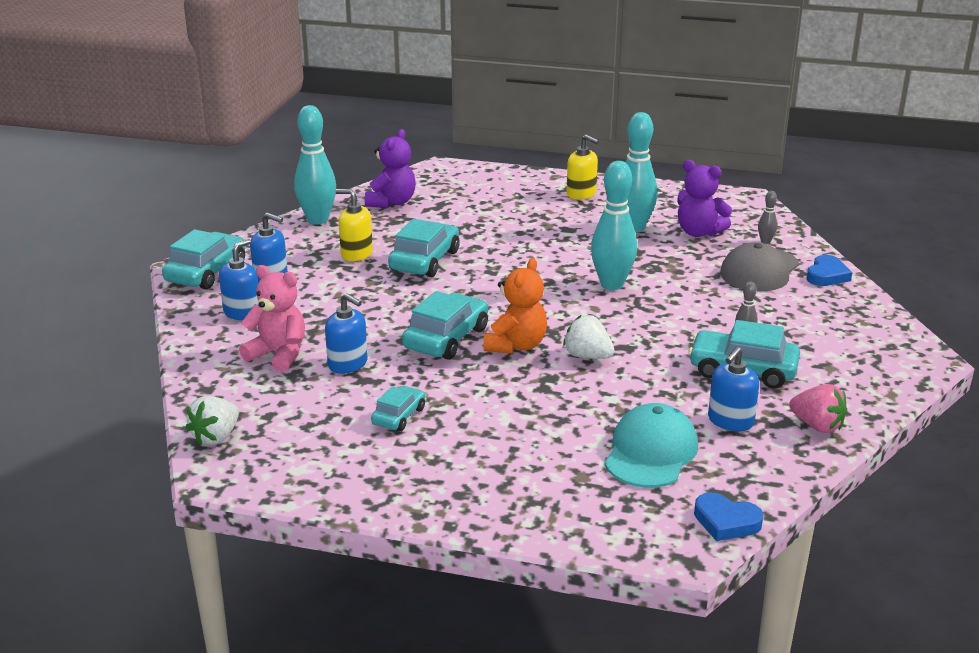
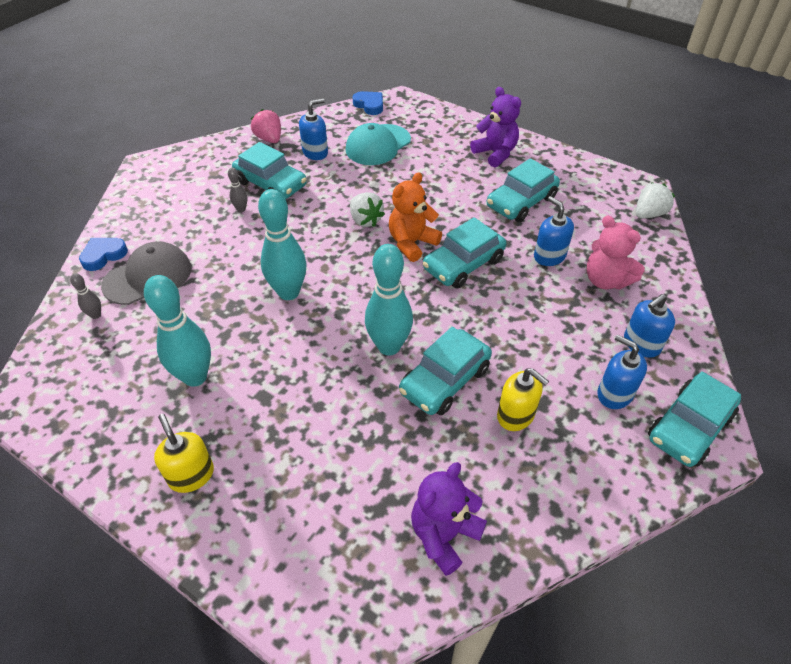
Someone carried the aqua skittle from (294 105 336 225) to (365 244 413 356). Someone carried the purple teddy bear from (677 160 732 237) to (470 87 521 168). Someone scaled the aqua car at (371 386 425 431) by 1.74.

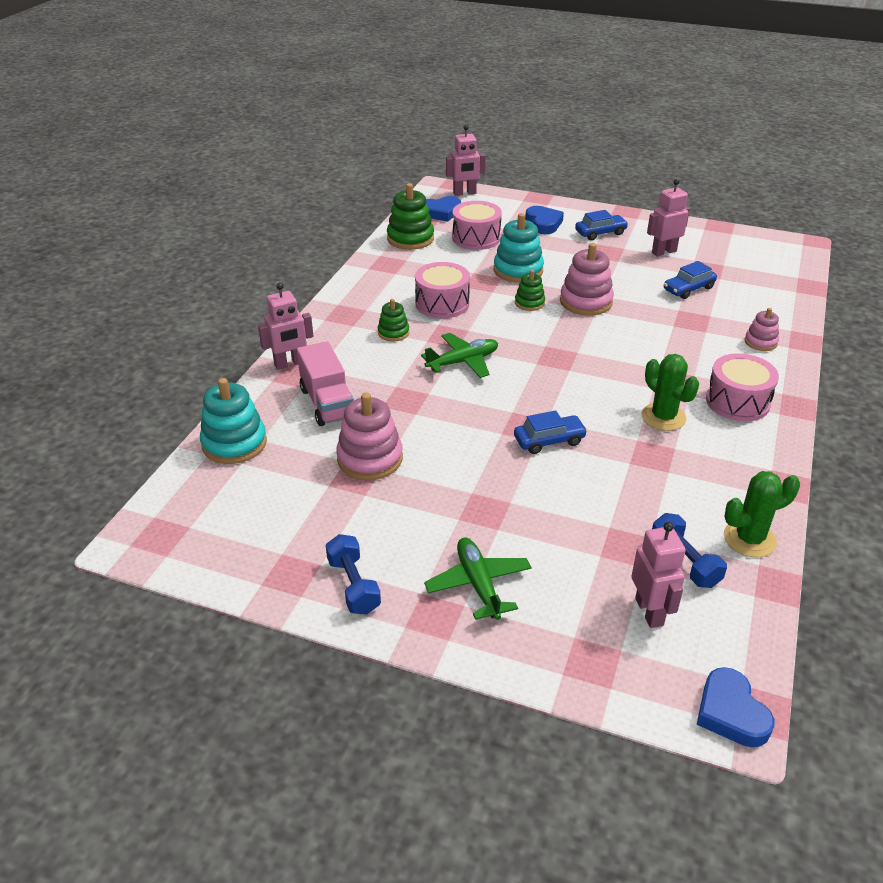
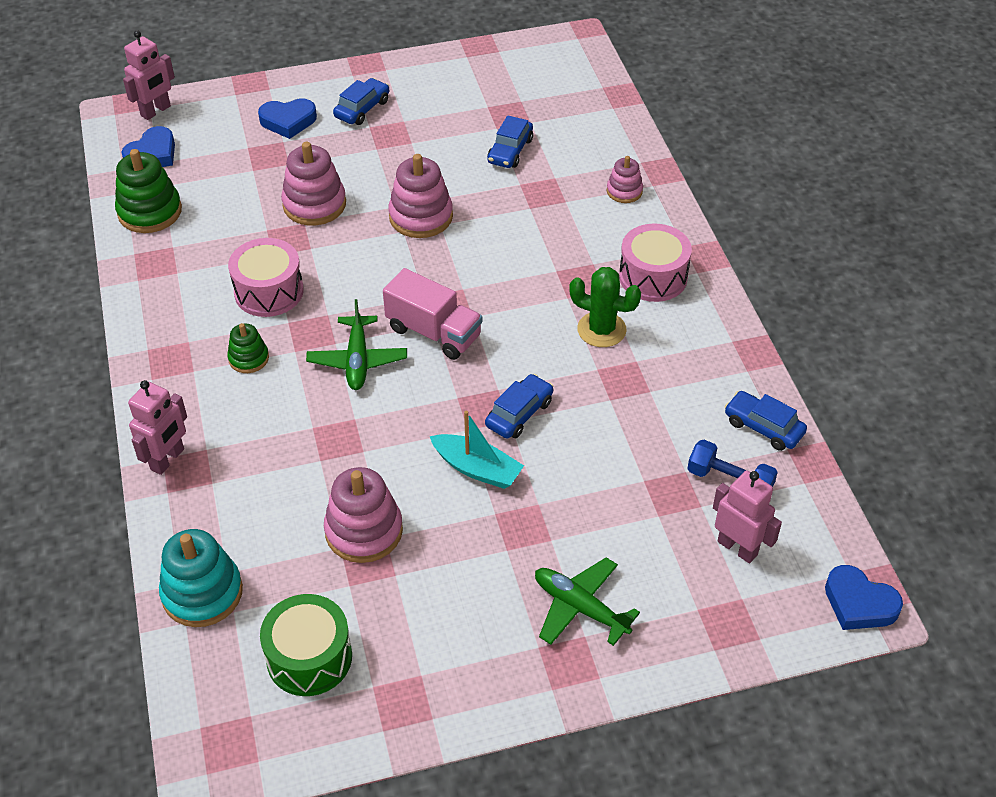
Someone rotated the royal blue love heart at (525 206 564 234) by 135 degrees clockwise. Someone put down the leaf-green toy drum at (260 594 352 696). Someone repainted the aqua stacking toy at (494 213 544 283), which became the rosy stacking toy at (281 142 346 226). Someone rotated the leaf-green plane at (421 333 498 378) by 150 degrees clockwise. Someone carried the rosy lorry from (297 341 354 426) to (383 268 483 360). Someone put down the aqua boat at (430 411 524 489). Someone swapped the leaf-green prickly plant at (724 471 800 558) for the royal blue car at (725 391 807 451). Someone took away the royal blue dumbbell at (326 534 381 614). Someone took away the rosy toy drum at (452 201 502 250). Someone took away the leaf-green stacking toy at (515 270 545 311). Someone took away the rosy robot figure at (647 179 690 256).

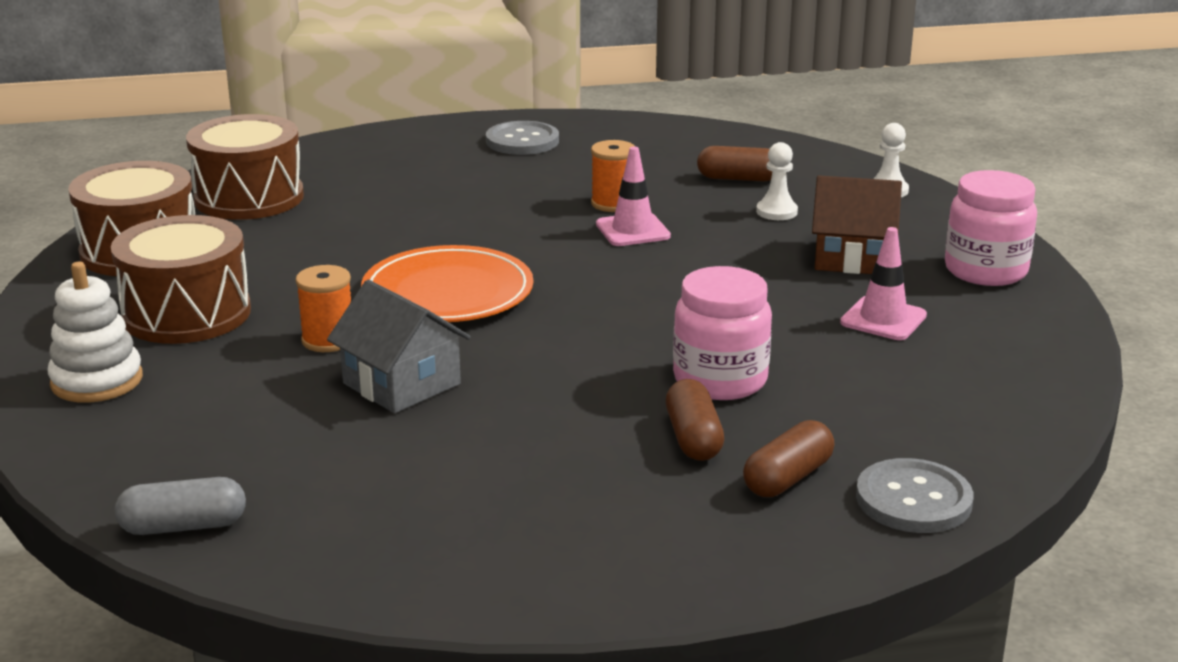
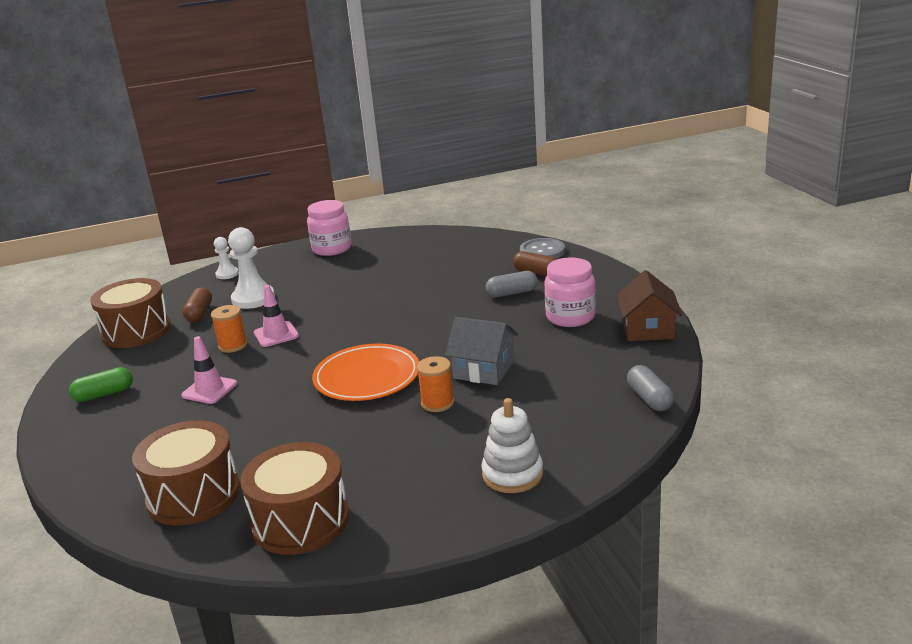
Someone swapped the ash-grey button at (486 121 559 155) for the leaf-green capsule at (69 367 133 402). Someone carried the russet toy drum from (111 215 251 344) to (90 278 171 348). Someone carried the rosy traffic cone from (840 227 927 340) to (181 336 237 404). Someone scaled the snow-white game pawn at (756 142 798 220) by 1.78. Someone rotated the ash-grey toy house at (327 280 471 413) by 75 degrees clockwise. Someone repainted the russet capsule at (666 379 724 461), which became the ash-grey capsule at (486 271 538 297). Someone carried the rosy preserve jar from (673 266 772 400) to (544 258 596 327). Someone carried the russet toy house from (812 175 902 274) to (617 270 682 341).

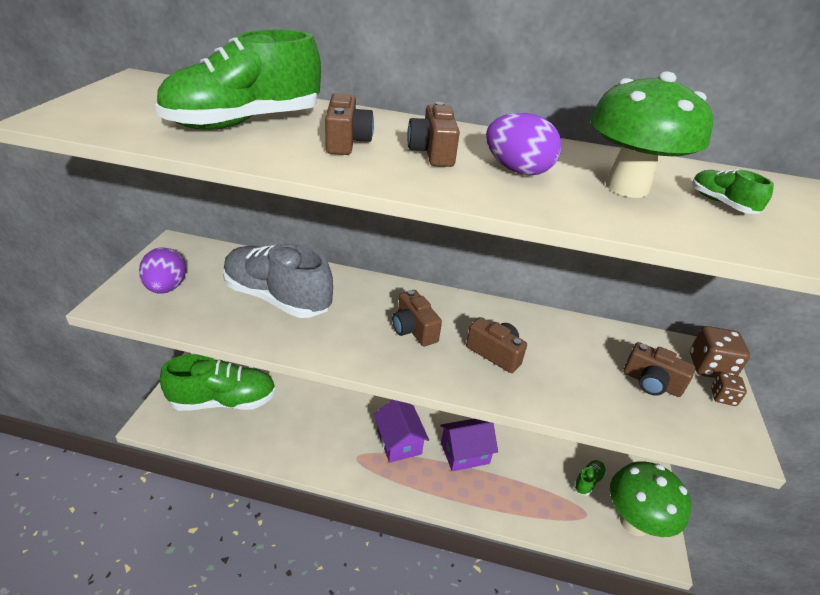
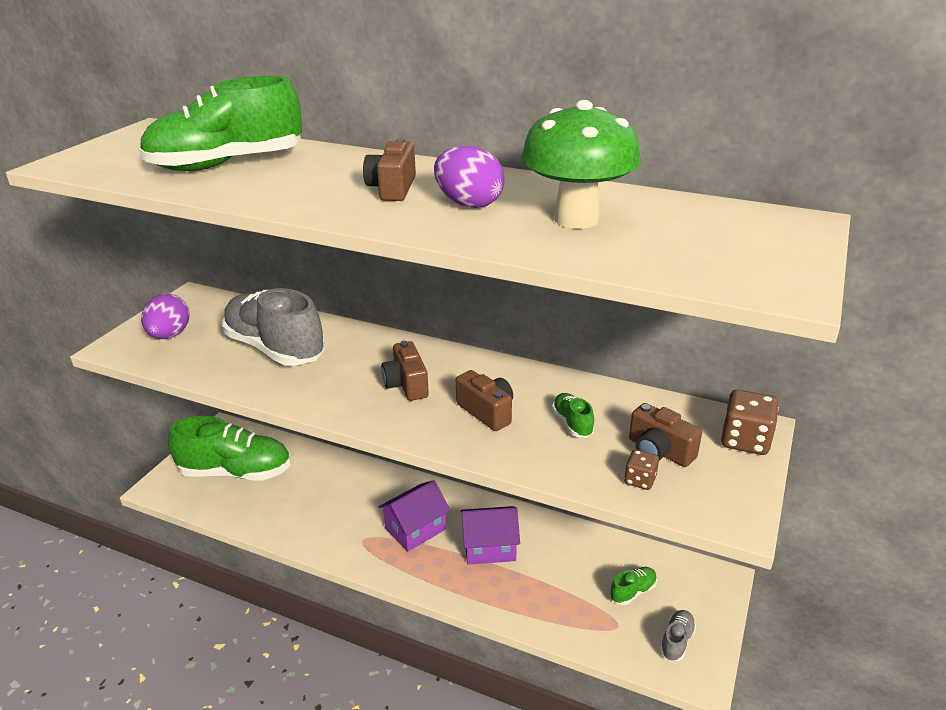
Someone rotated the purple toy house at (374 400 429 463) by 60 degrees clockwise. Someone carried the leaf-green lace-up shoe from (692 169 774 214) to (552 393 594 437). Someone carried the russet dice from (711 373 747 406) to (624 450 659 490). Someone swapped the leaf-green fungus at (610 461 691 537) for the ash-grey lace-up shoe at (660 610 696 661). Someone took away the russet photo camera at (325 93 374 155).

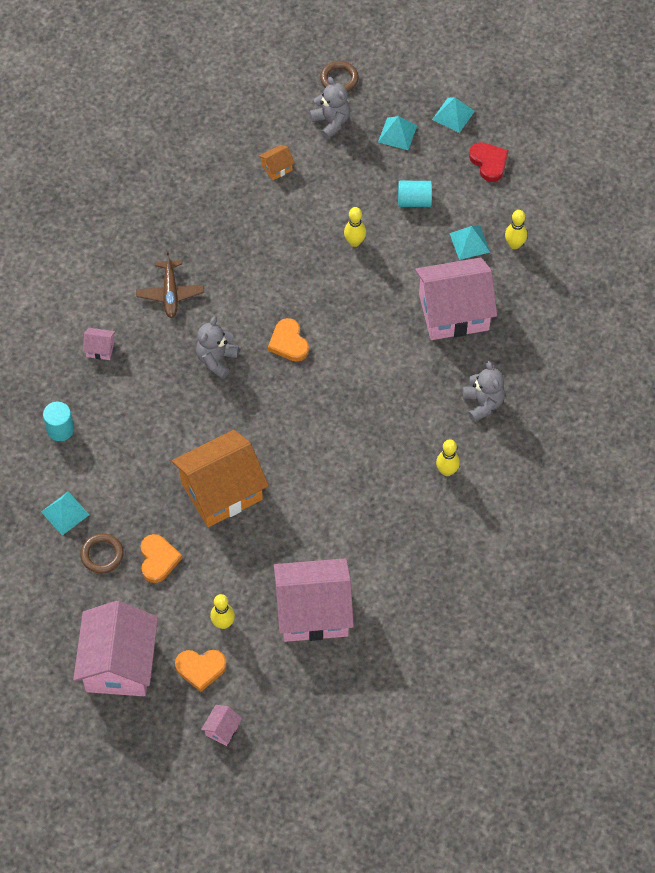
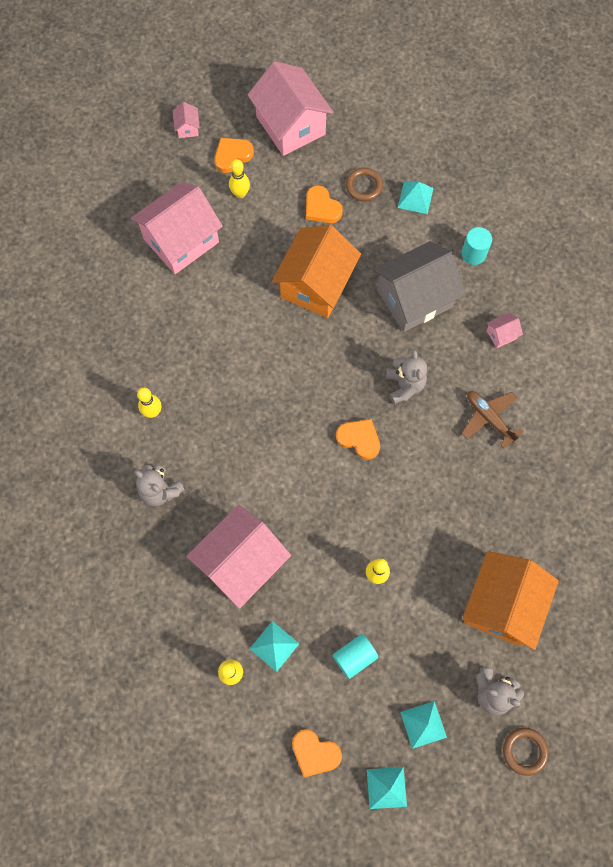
Someone repainted the scarlet love heart at (469 142 508 182), which became the orange-coloured love heart at (292 729 342 777). Someone put down the ash-grey toy house at (373 241 465 332). Someone scaled the orange-coloured toy house at (259 145 295 180) by 2.49.

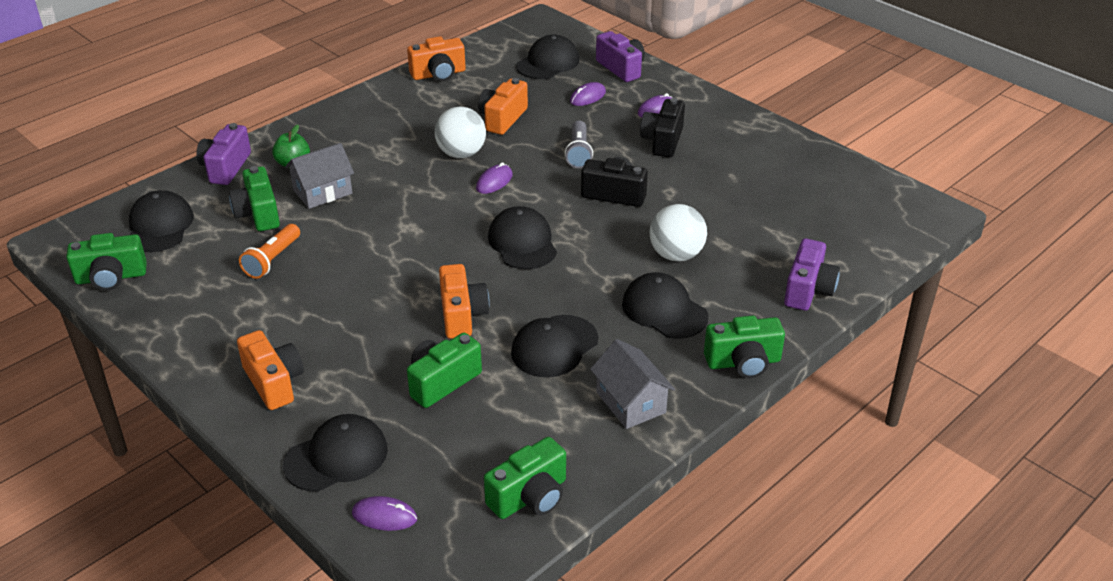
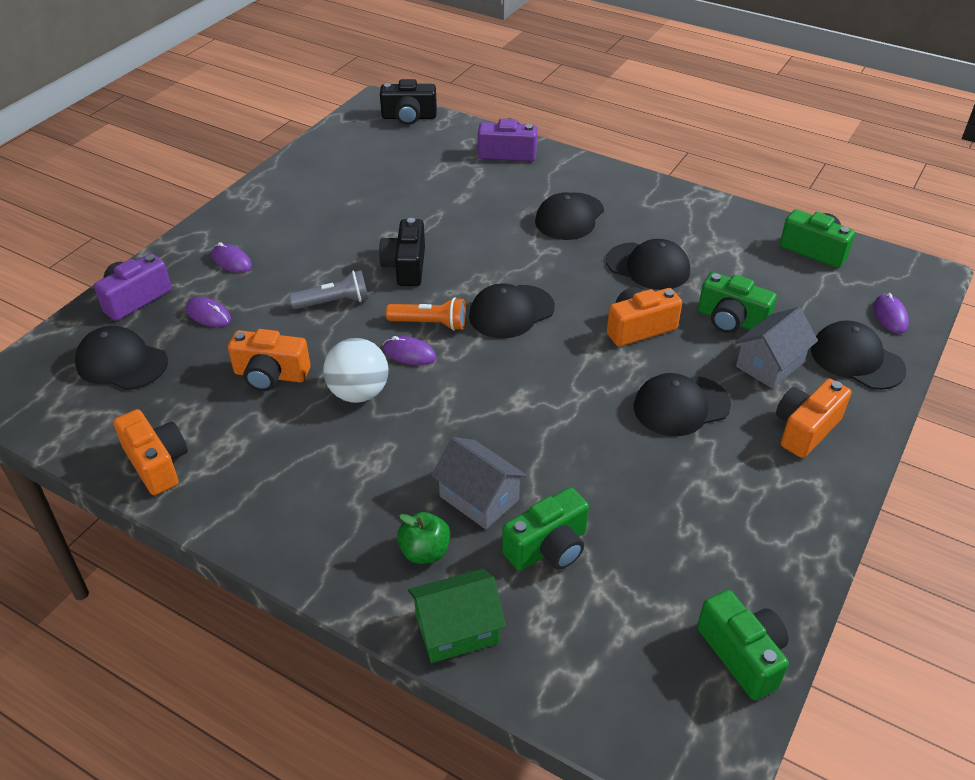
Someone carried the black photo camera from (640 98 685 157) to (380 79 437 125). Someone carried the orange-coloured flashlight from (239 224 300 279) to (386 297 466 331). Someone swapped the purple photo camera at (197 123 251 185) for the leaf-green toy house at (408 569 506 663). Someone carried the black cap from (129 190 194 252) to (633 373 731 436). Someone carried the ash-grey toy house from (590 339 675 429) to (735 307 818 389). Someone took away the snow-white ball at (649 204 707 262). Someone took away the leaf-green photo camera at (704 315 785 378).

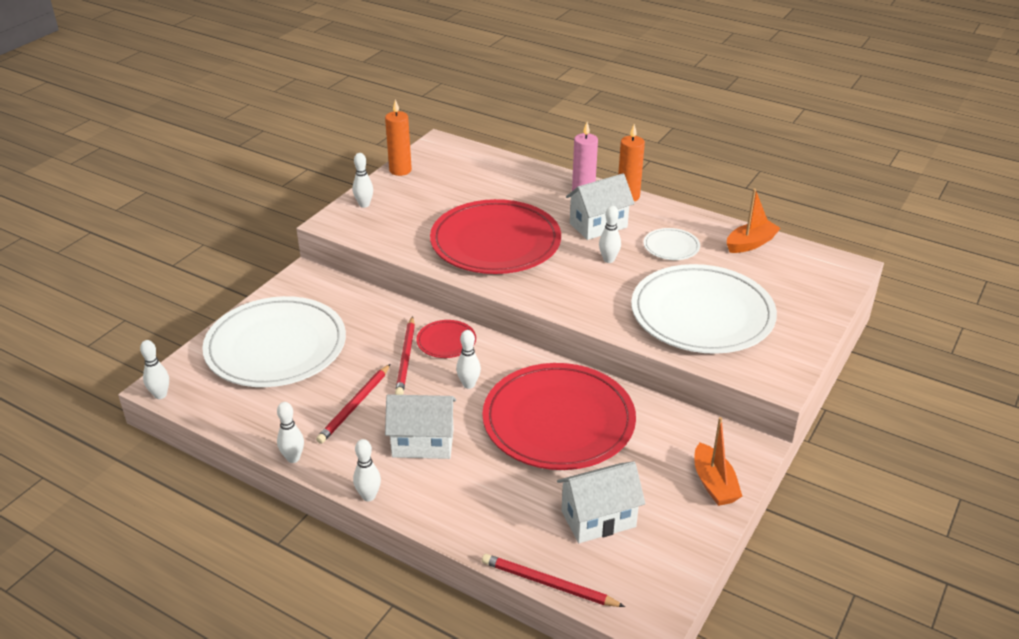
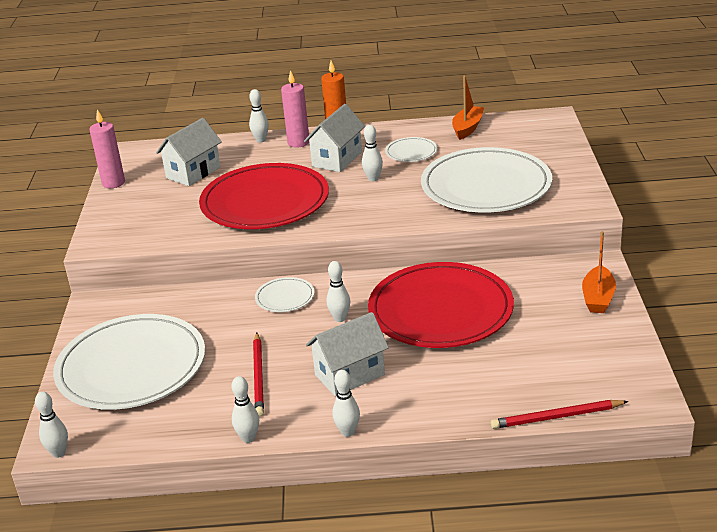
Someone repainted the orange-coloured wax candle at (385 99 412 176), which became the rosy wax candle at (89 109 125 188). Someone carried the snow-white toy house from (557 461 645 543) to (156 118 222 186). Someone carried the snow-white skittle from (353 153 373 208) to (249 89 269 143). Someone repainted the scarlet flat dish at (416 320 476 358), which became the snow-white flat dish at (255 277 315 312). Someone rotated the orange-coloured boat at (694 417 742 506) by 60 degrees clockwise. Someone took away the scarlet lead pencil at (395 316 415 395).

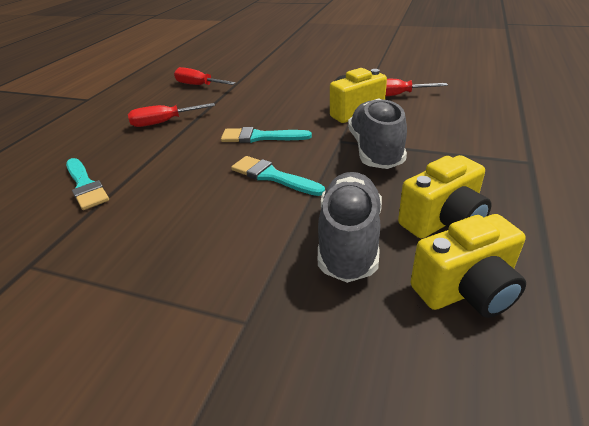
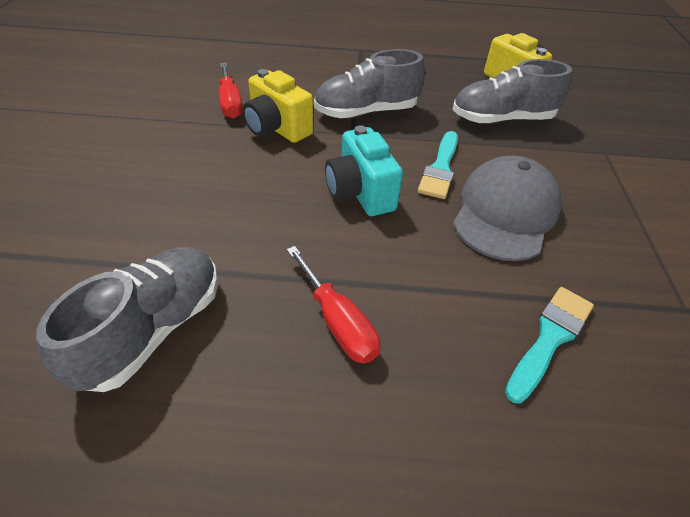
Someone swapped the scarlet screwdriver at (174 67 236 85) for the ash-grey lace-up shoe at (36 247 218 392). Someone swapped the aqua brush at (221 127 312 143) for the aqua photo camera at (325 125 403 216). Someone put down the ash-grey cap at (453 156 561 261). Someone took away the yellow photo camera at (398 155 491 238).

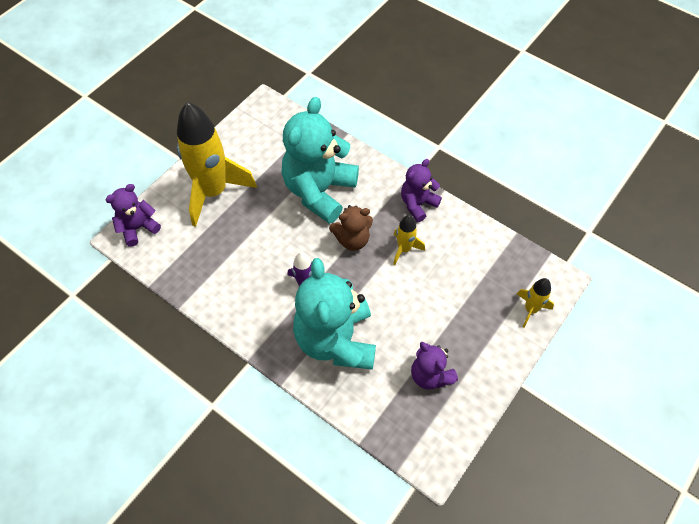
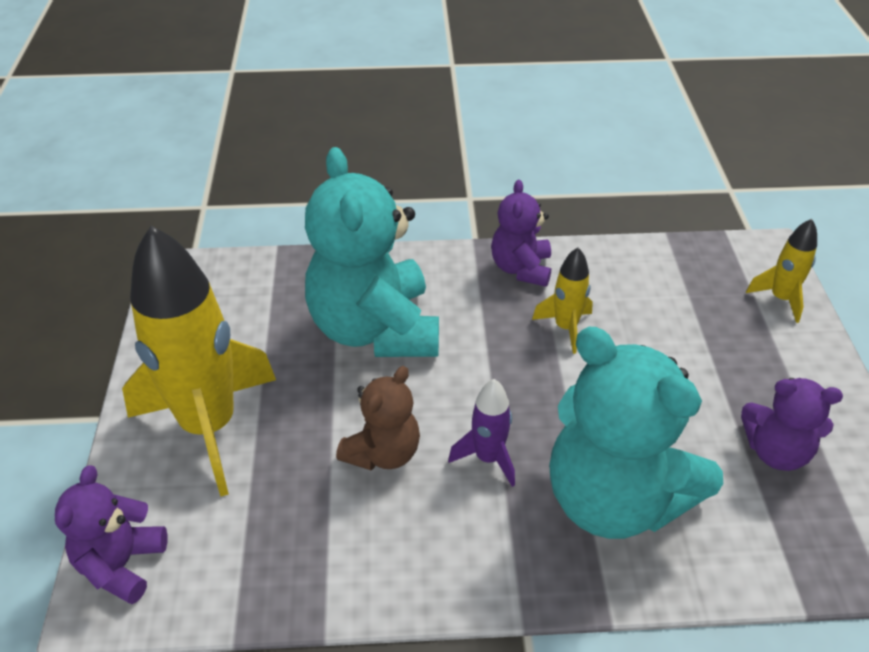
Someone carried the russet teddy bear from (329 205 373 251) to (336 366 420 471).

